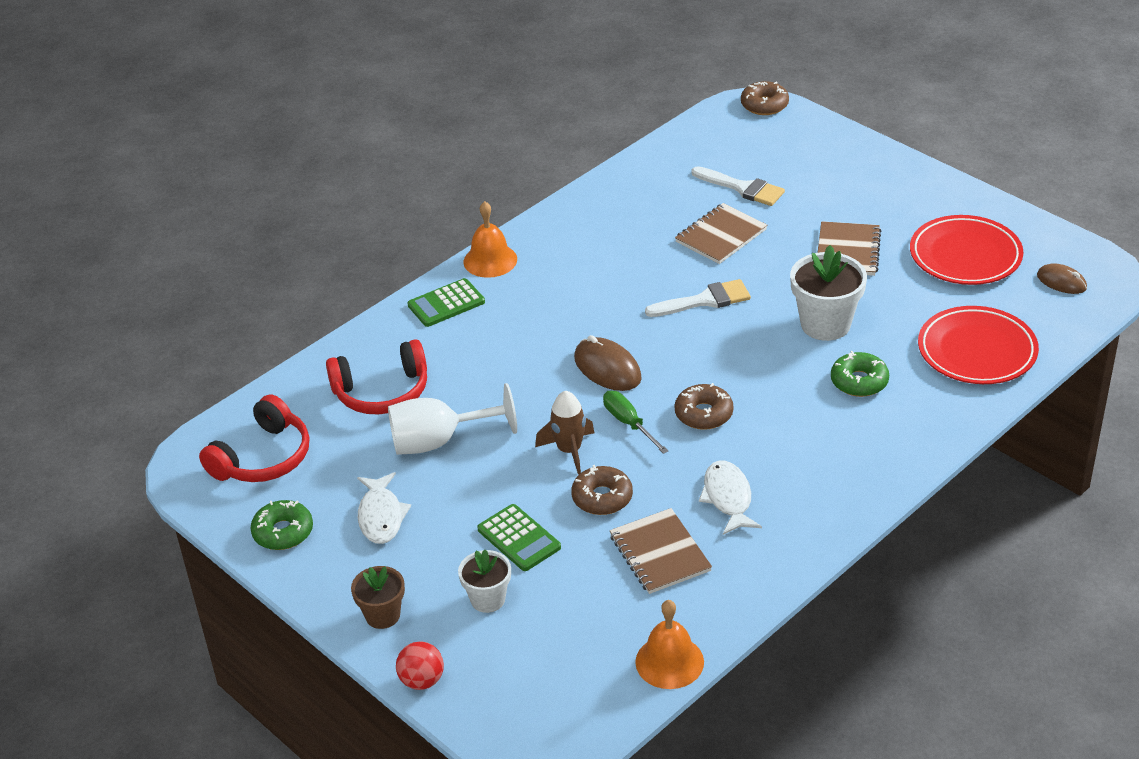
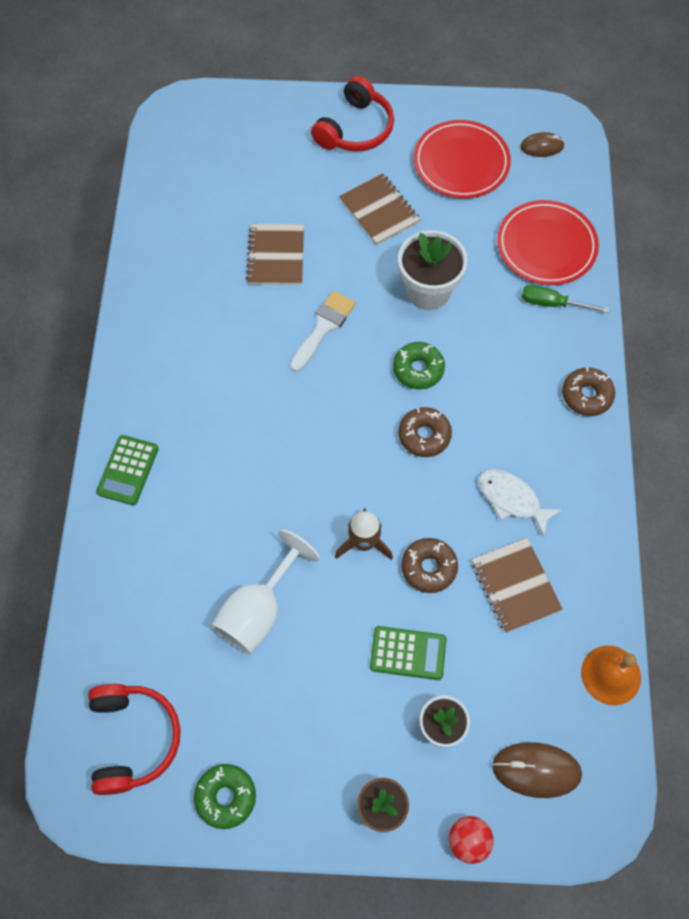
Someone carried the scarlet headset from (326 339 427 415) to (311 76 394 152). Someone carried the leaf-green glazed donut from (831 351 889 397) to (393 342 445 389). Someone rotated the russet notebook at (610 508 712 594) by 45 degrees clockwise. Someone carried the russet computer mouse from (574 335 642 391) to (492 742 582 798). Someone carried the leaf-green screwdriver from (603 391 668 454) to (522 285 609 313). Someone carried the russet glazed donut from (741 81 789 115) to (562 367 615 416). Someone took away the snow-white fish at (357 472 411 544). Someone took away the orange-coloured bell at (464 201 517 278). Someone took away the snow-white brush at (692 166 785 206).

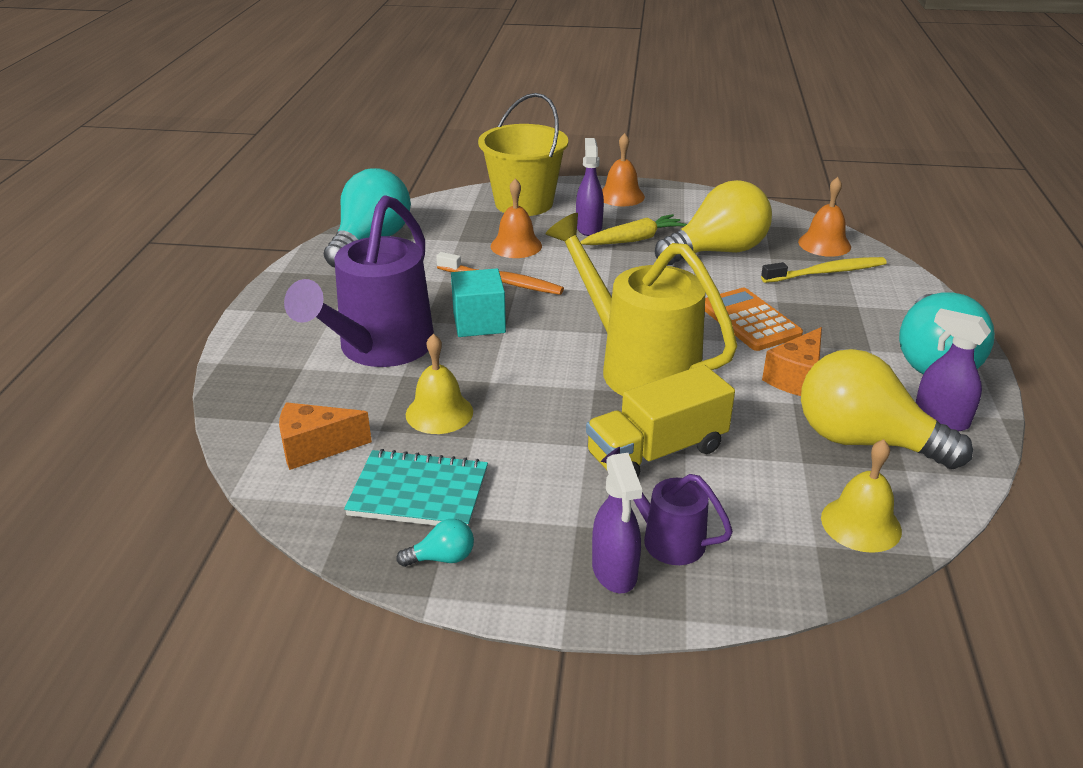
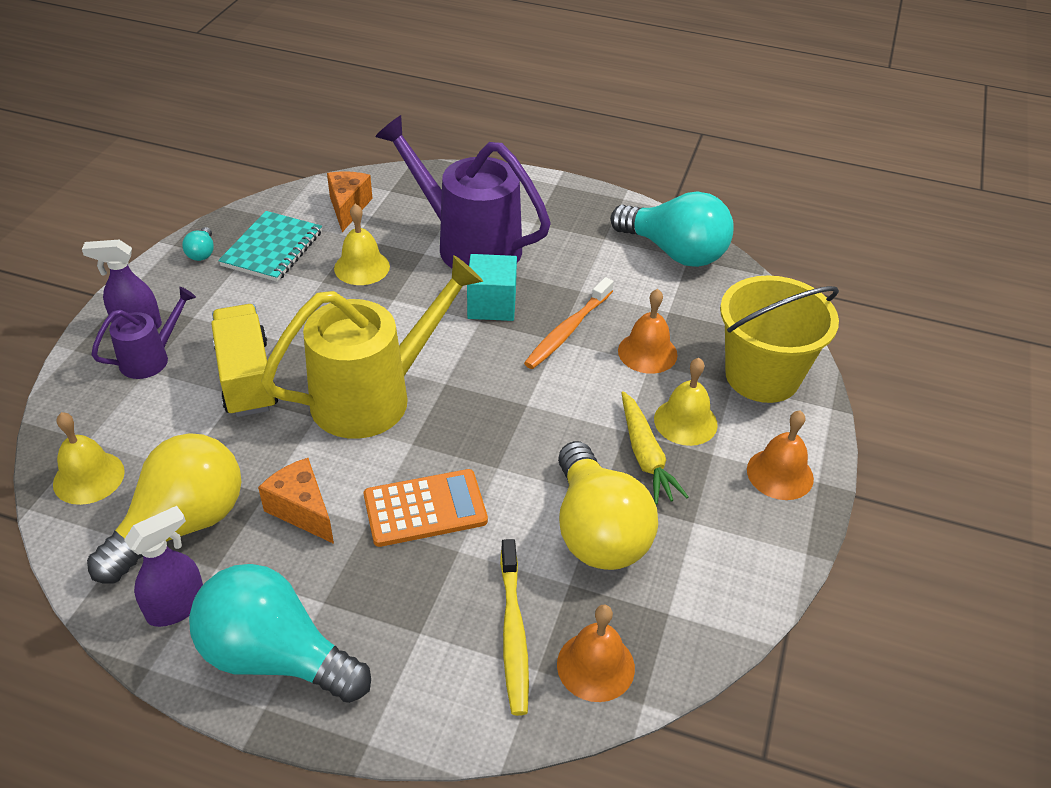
Someone swapped the purple sprayer at (576 138 604 236) for the yellow bell at (654 358 718 446).

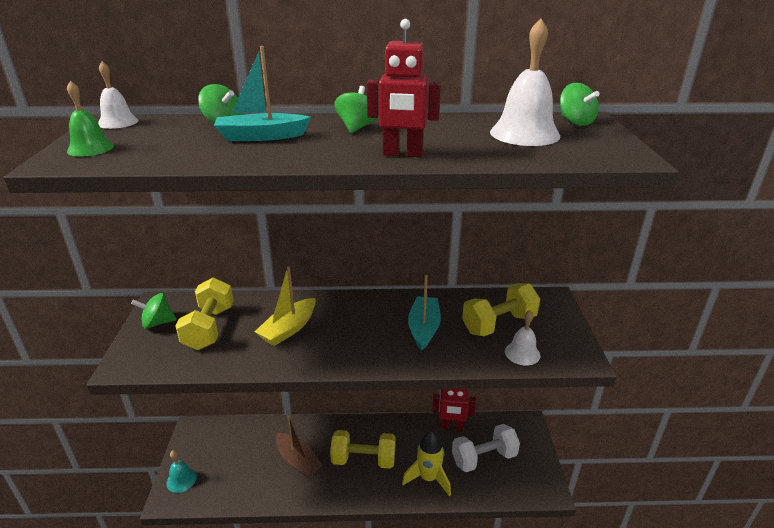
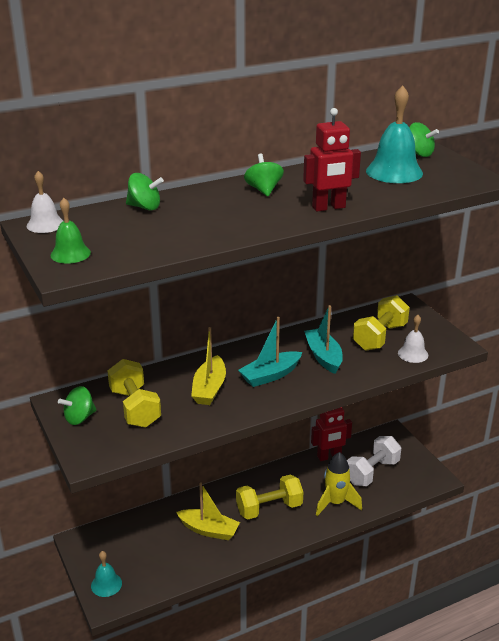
Someone repainted the russet boat at (276 415 322 478), which became the yellow boat at (176 483 240 540). Someone carried the aqua boat from (214 46 311 141) to (238 317 302 387). Someone repainted the snow-white bell at (490 18 560 146), which became the aqua bell at (366 85 423 183).

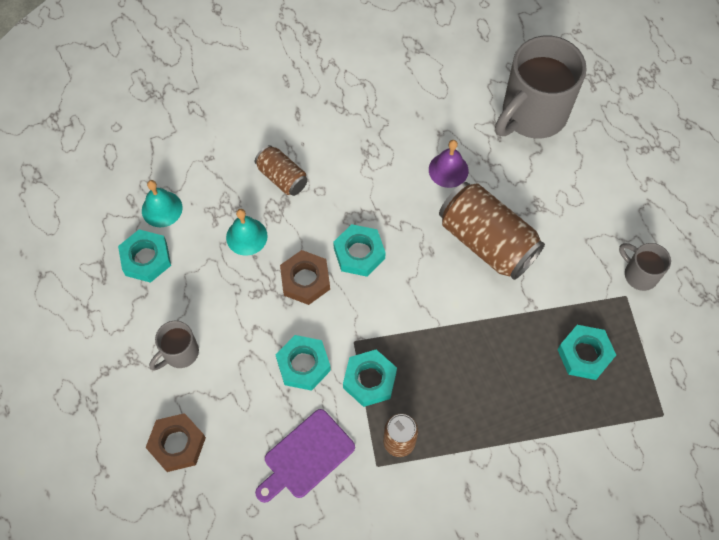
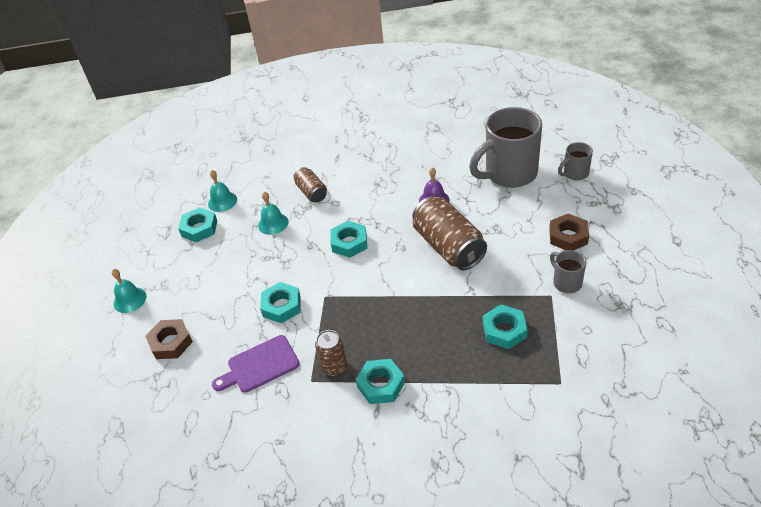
Someone put down the aqua bell at (112 269 146 313). Someone carried the aqua hexagon nut from (343 349 397 407) to (355 359 405 404). Someone carried the russet hexagon nut from (280 250 330 305) to (549 214 589 250). Someone carried the ash-grey coffee mug from (149 321 199 371) to (558 142 593 180).

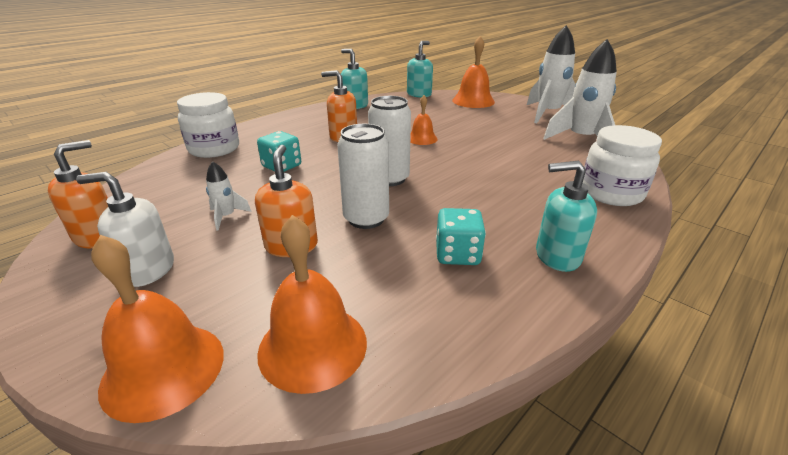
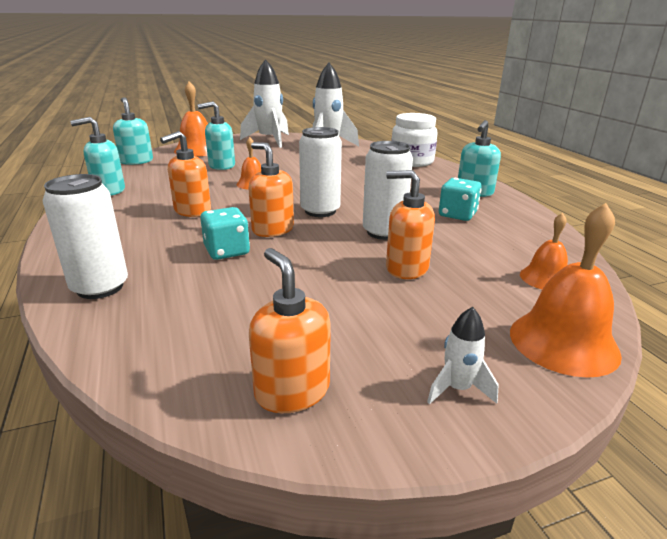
Someone swapped the snow-white preserve jar at (177 92 239 158) for the snow-white tin at (43 174 128 299). Someone put down the aqua soap dispenser at (197 101 235 170). Someone put down the orange-coloured soap dispenser at (249 142 294 237). Someone carried the snow-white spaceship from (206 161 252 231) to (427 307 499 405). Someone scaled the orange-coloured bell at (257 215 367 394) by 0.59. Someone took away the snow-white soap dispenser at (76 172 174 287).

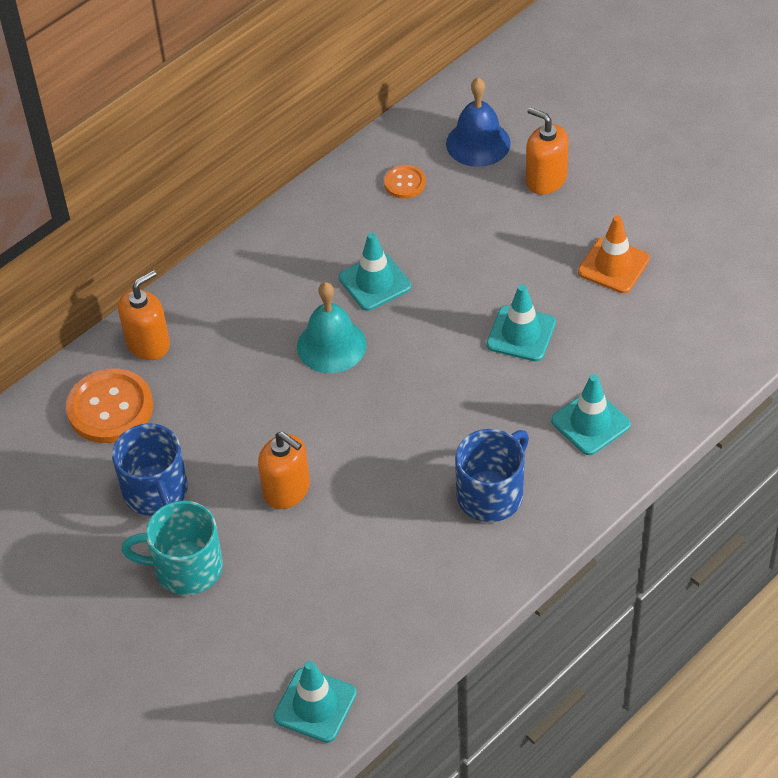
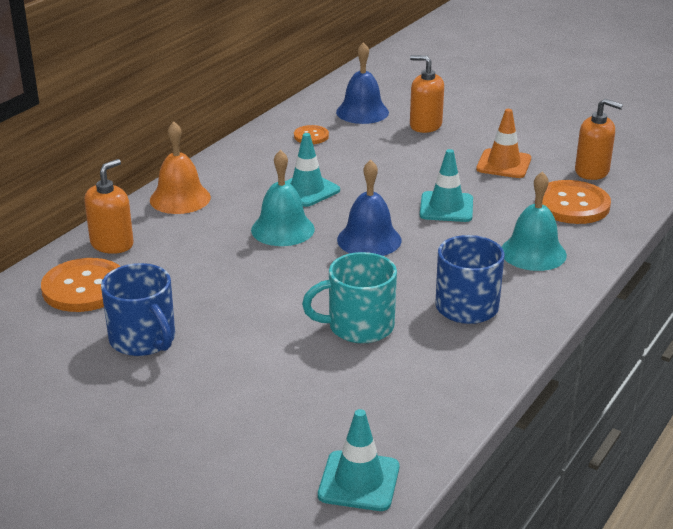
Someone put down the orange-coloured bell at (150 122 211 214). Someone carried the aqua coffee mug from (122 501 223 595) to (302 252 397 343). Someone put down the royal blue bell at (337 160 401 256). Someone swapped the aqua traffic cone at (551 374 631 455) for the aqua bell at (502 172 567 271). Someone put down the orange-coloured button at (535 180 611 224). Someone carried the orange-coloured soap dispenser from (258 432 310 509) to (575 99 623 180).

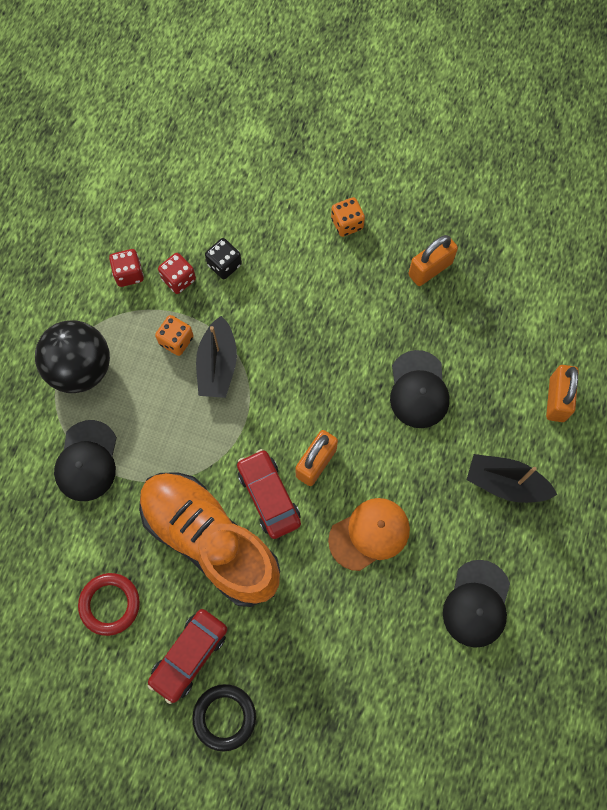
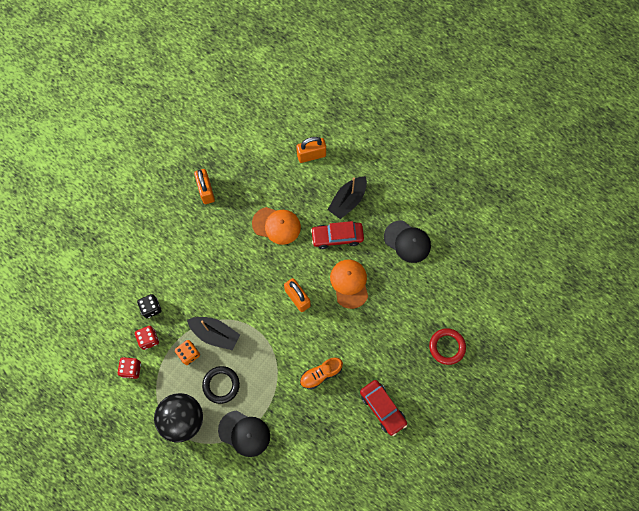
Someone carried the black ring from (192 684 256 751) to (202 366 240 404). Someone repainted the black cap at (390 350 449 428), which became the orange-coloured cap at (252 207 301 245). Someone rotated the orange-coloured padlock at (546 365 579 422) by 45 degrees counterclockwise. Someone scaled the orange-coloured lace-up shoe at (139 472 280 607) by 0.44. Someone carried the scarlet car from (237 449 301 539) to (311 221 364 249). Someone carried the scarlet ring from (78 573 140 636) to (429 328 466 365). Someone took away the orange-coloured dice at (331 197 365 237).

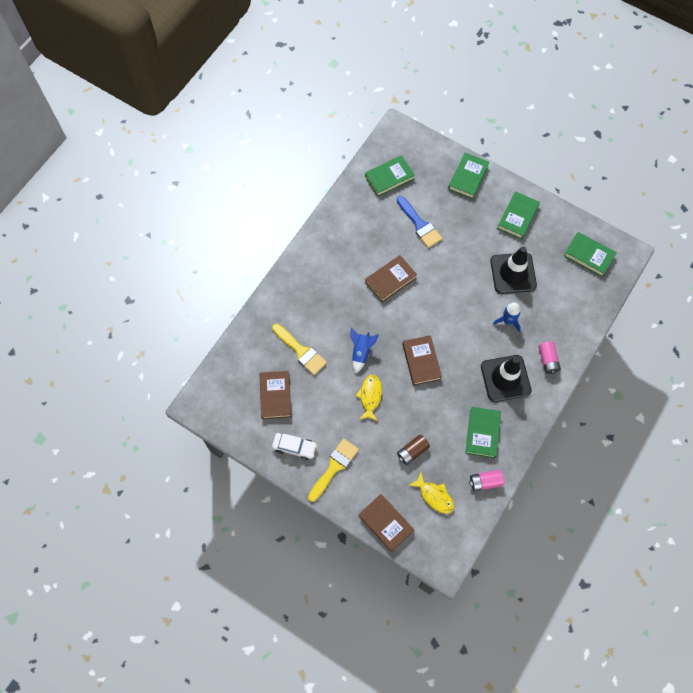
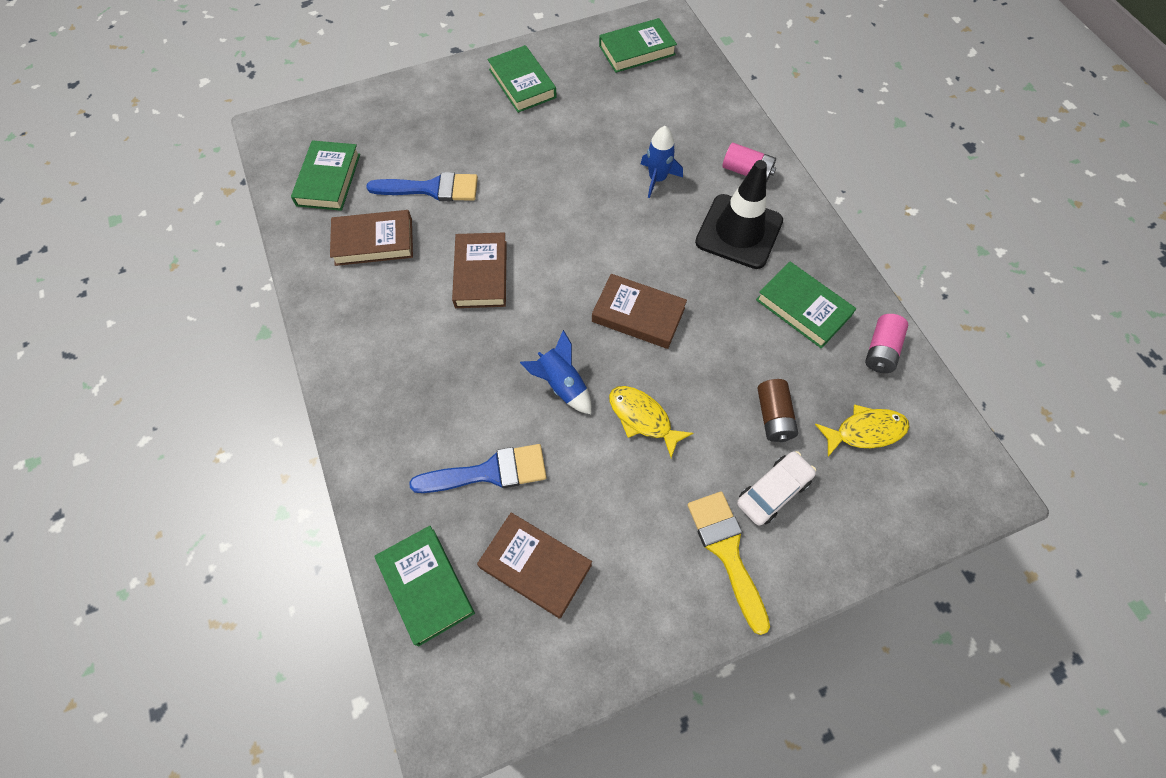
Someone carried the russet book from (359 494 414 552) to (330 210 413 266). Someone carried the leaf-green book from (448 153 489 199) to (375 526 475 646). Someone repainted the yellow brush at (272 324 327 375), which became the royal blue brush at (409 444 547 493). Someone carried the snow-white car from (272 433 317 460) to (737 451 816 526). Someone took away the black traffic cone at (490 246 537 294).

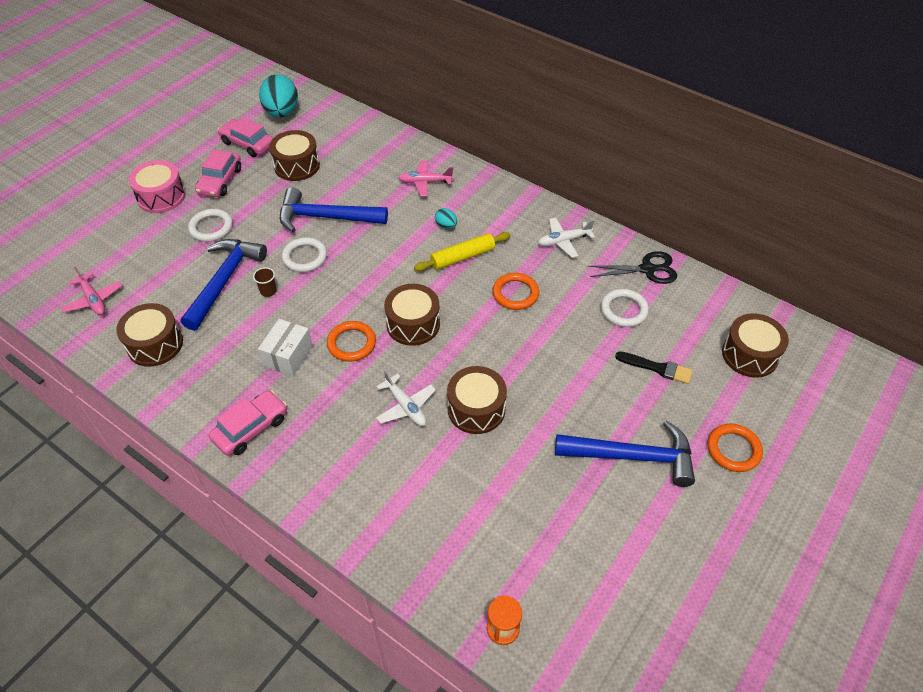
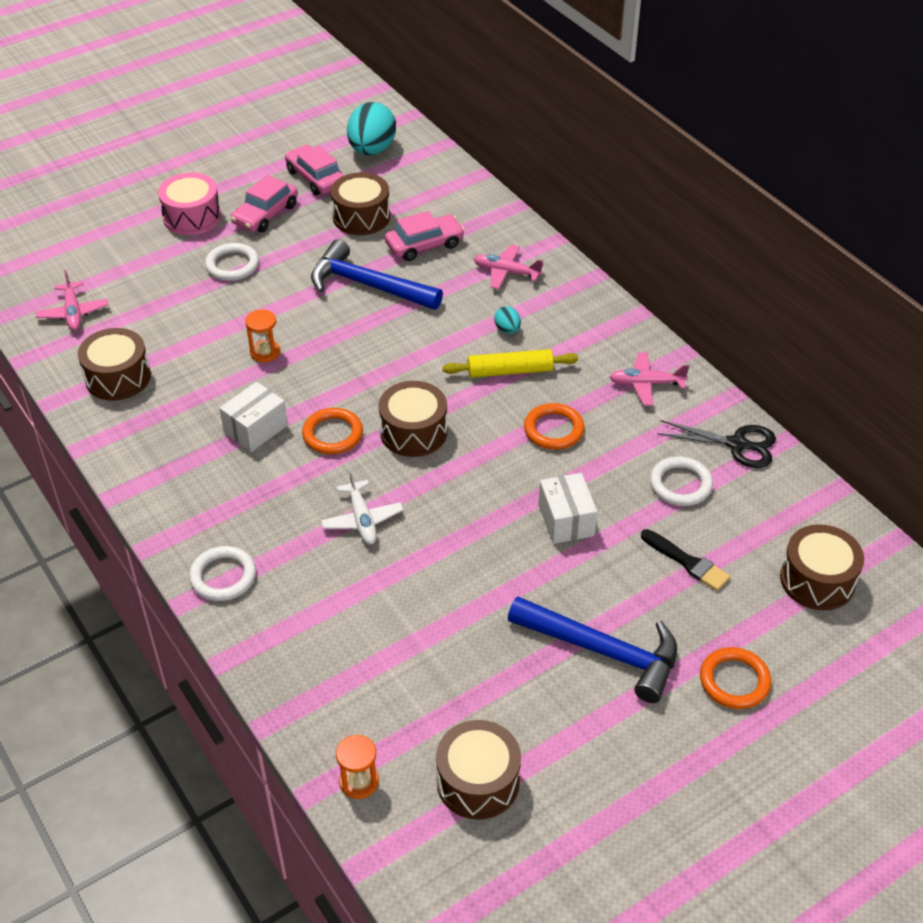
Someone carried the snow-white ring from (282 237 327 272) to (189 546 256 601). Someone swapped the russet tumbler at (253 267 277 297) for the orange-coloured hourglass at (245 309 280 362). Someone carried the rosy car from (209 390 287 456) to (385 211 465 261). Someone carried the russet toy drum from (447 366 507 434) to (436 720 521 820). Someone put down the snow-white package at (538 473 597 544). Someone repainted the snow-white plane at (538 217 595 258), which became the rosy plane at (609 352 689 406). Someone took away the royal blue carpenter's hammer at (181 239 267 331).

